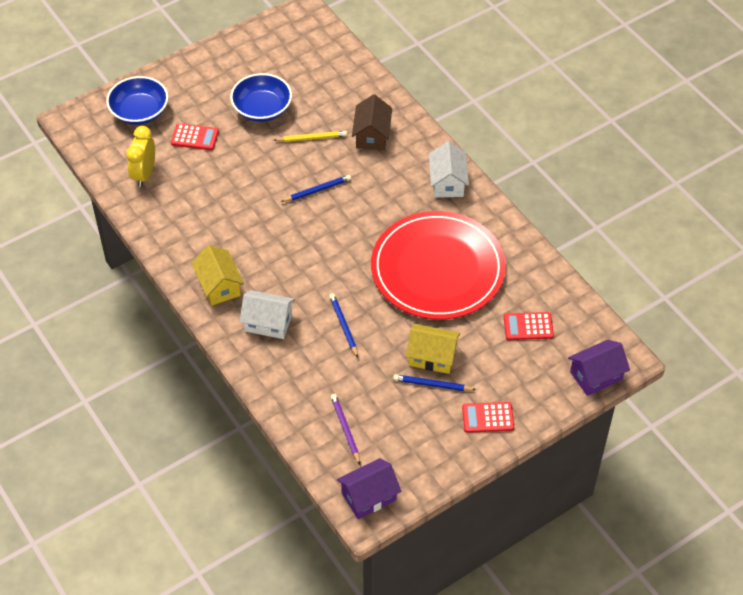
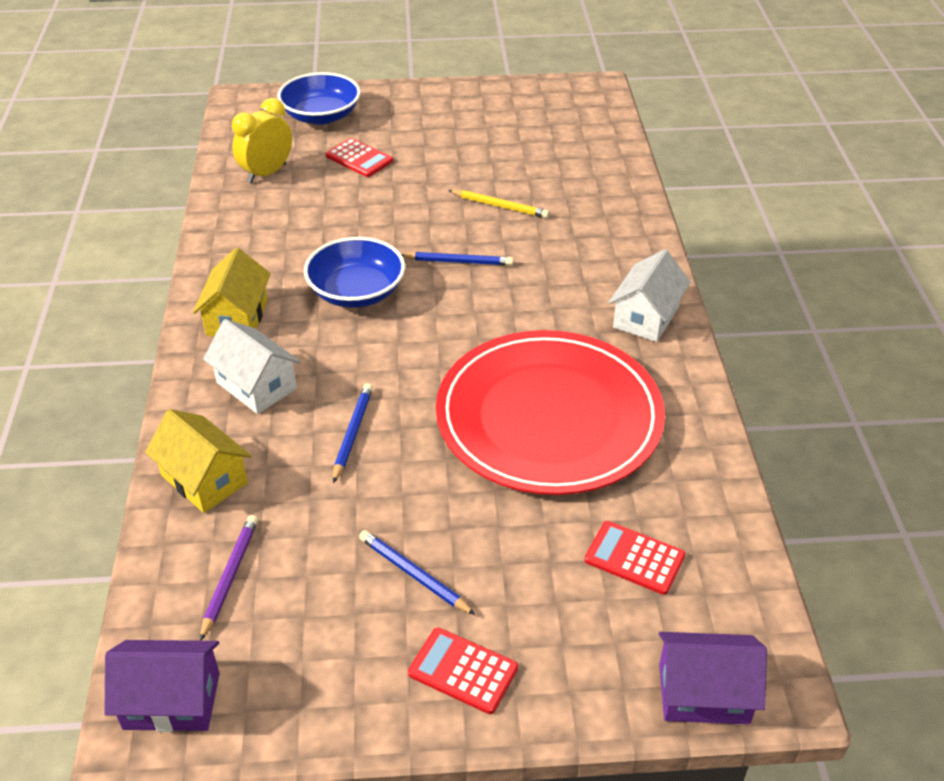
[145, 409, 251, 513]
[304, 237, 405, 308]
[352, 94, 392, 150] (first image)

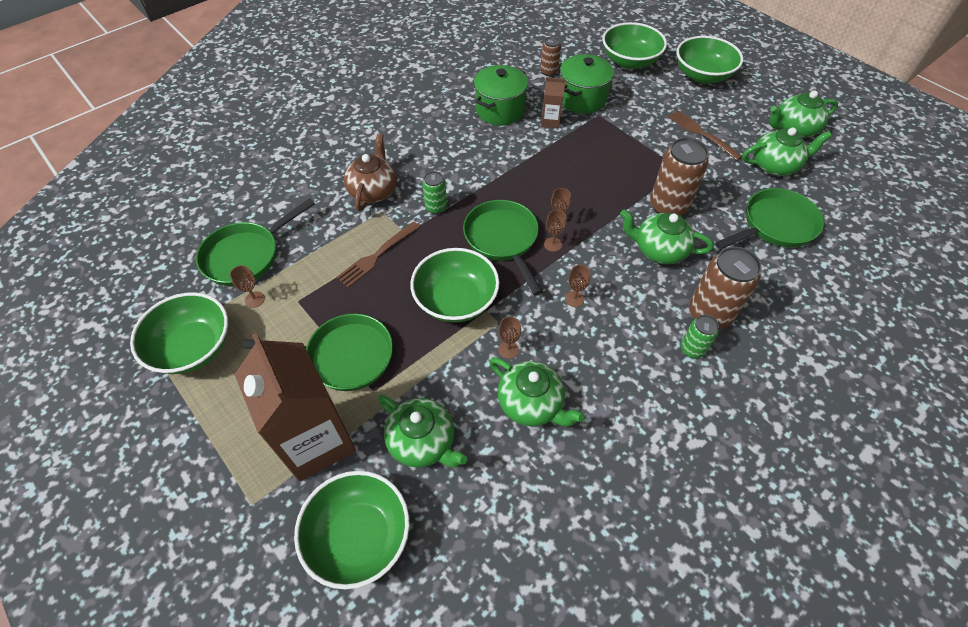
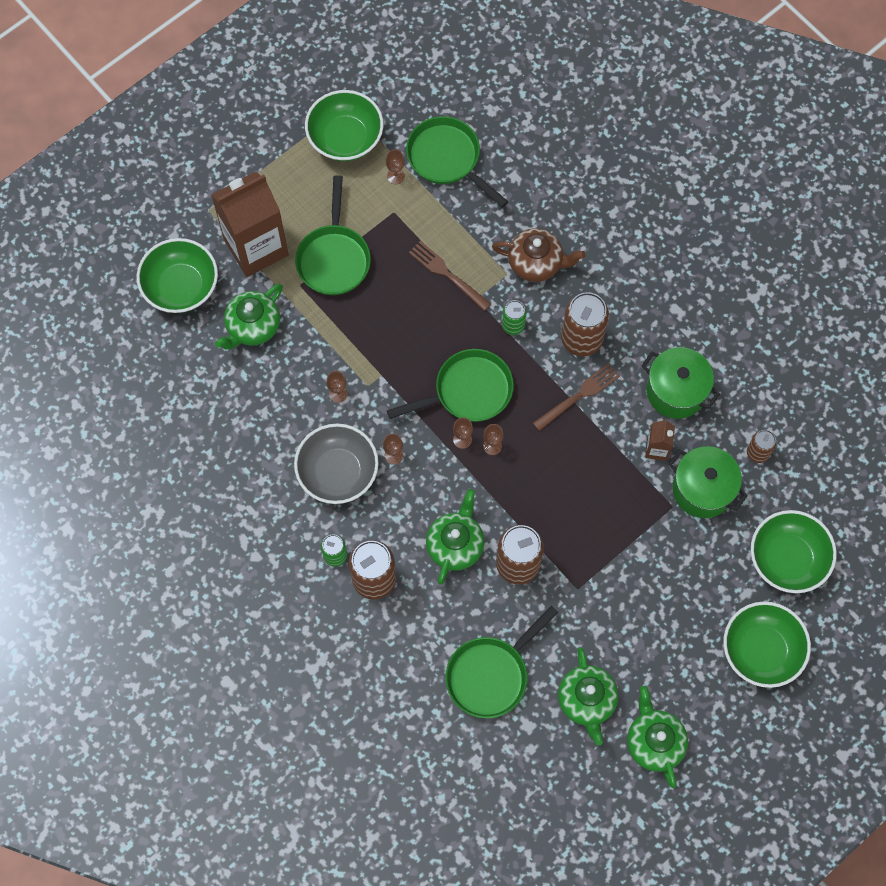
[294, 424, 379, 504]
[446, 606, 559, 718]
[533, 363, 620, 431]
[561, 292, 609, 357]
[410, 248, 500, 323] (first image)
[489, 357, 585, 427] (first image)

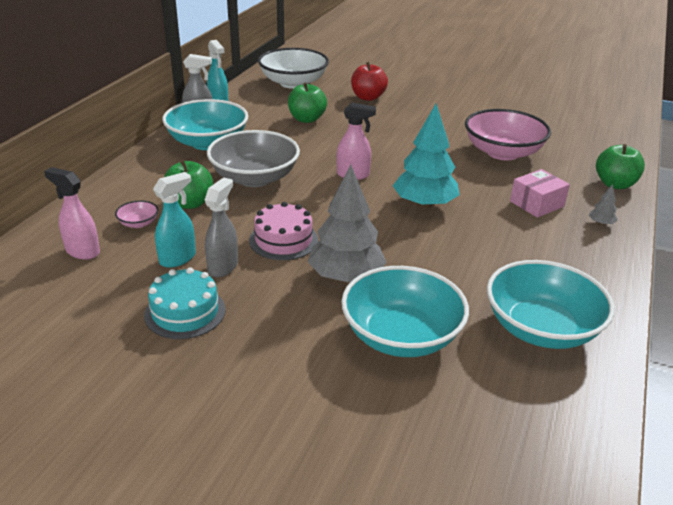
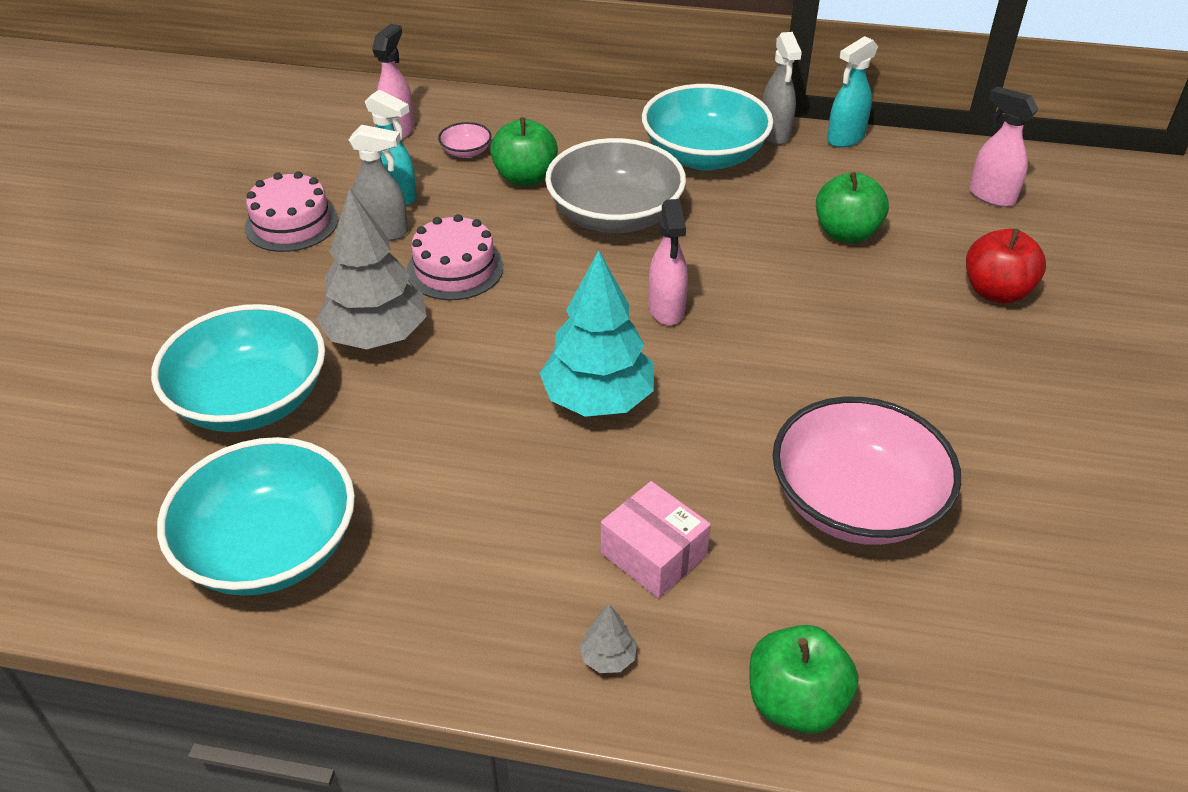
[245, 171, 338, 252]
[969, 86, 1038, 207]

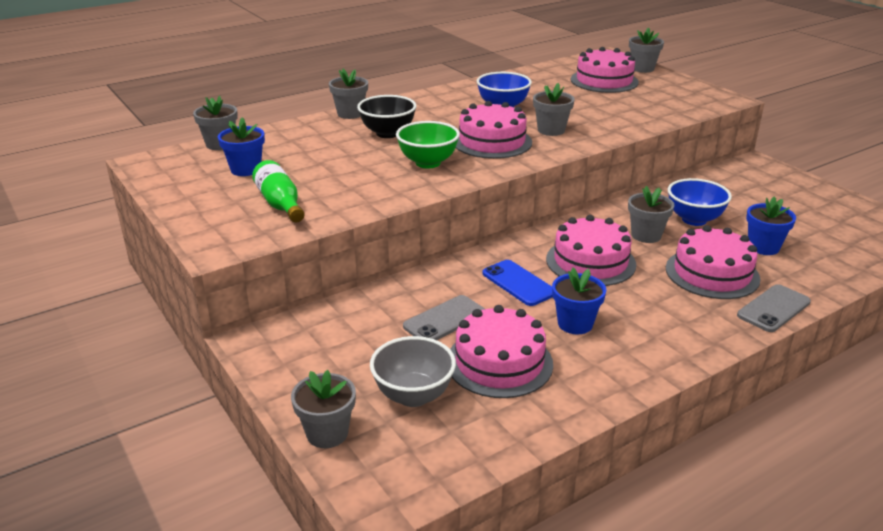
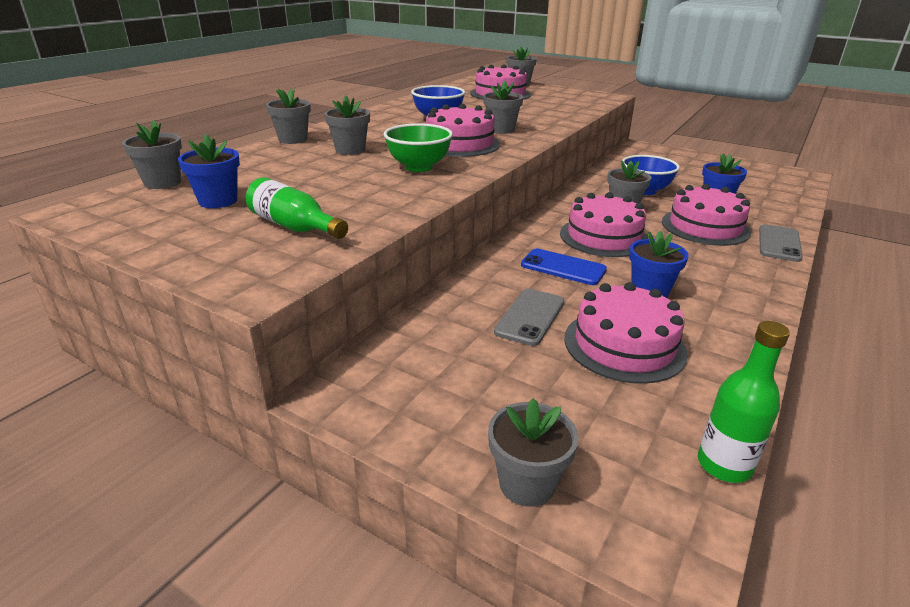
[324, 95, 370, 155]
[698, 321, 790, 483]
[370, 336, 456, 407] (first image)

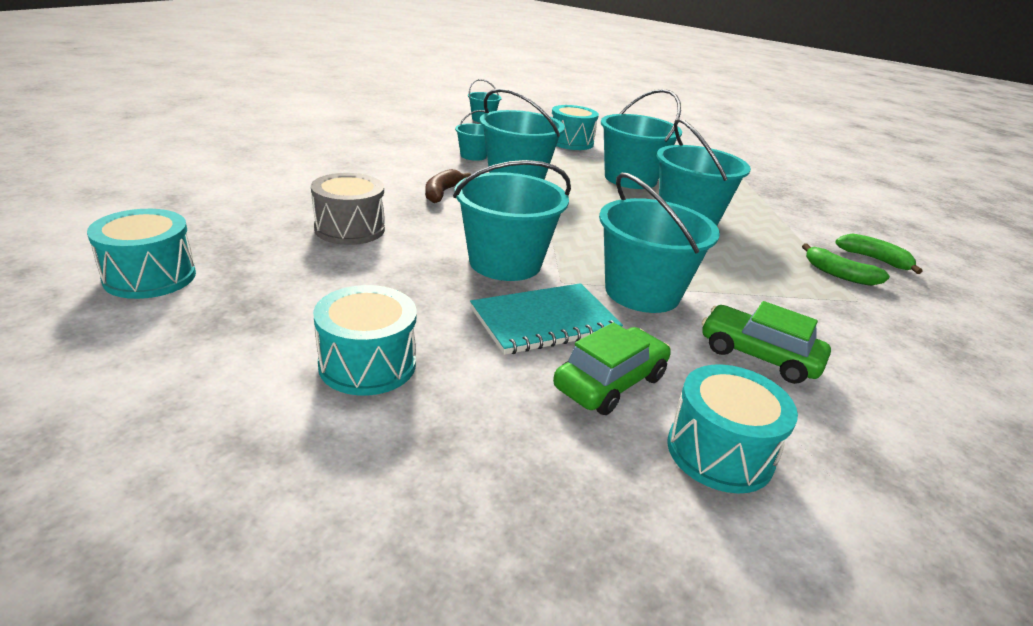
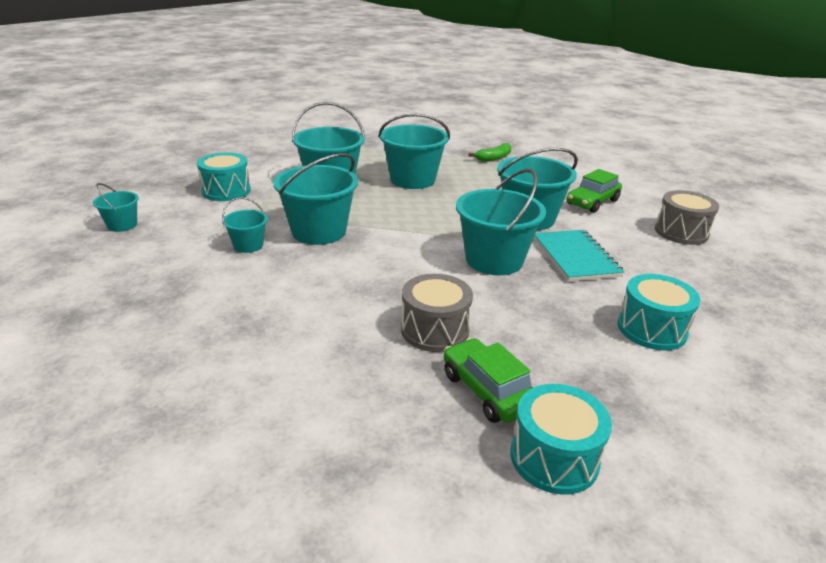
[444, 338, 532, 423]
[655, 190, 719, 245]
[425, 169, 471, 203] (first image)
[835, 233, 922, 274] (first image)

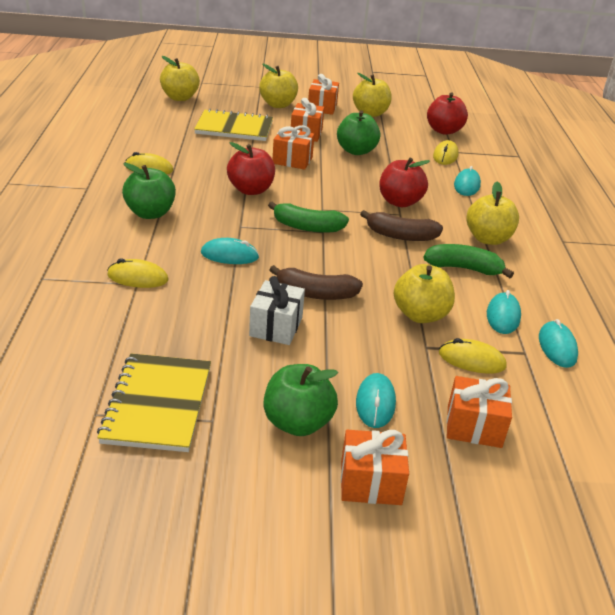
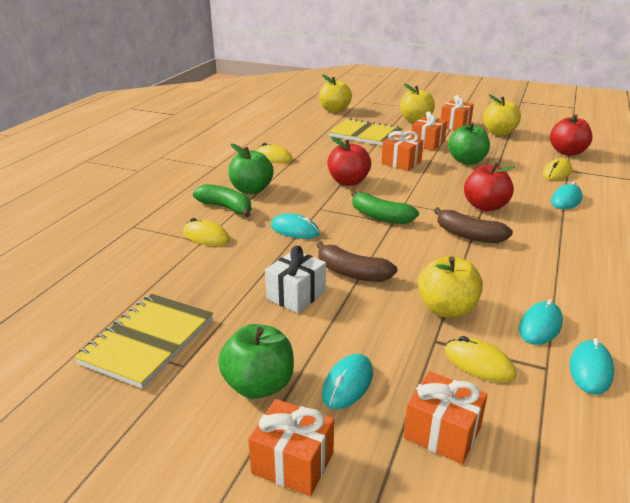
[193, 184, 251, 217]
[466, 181, 519, 245] (first image)

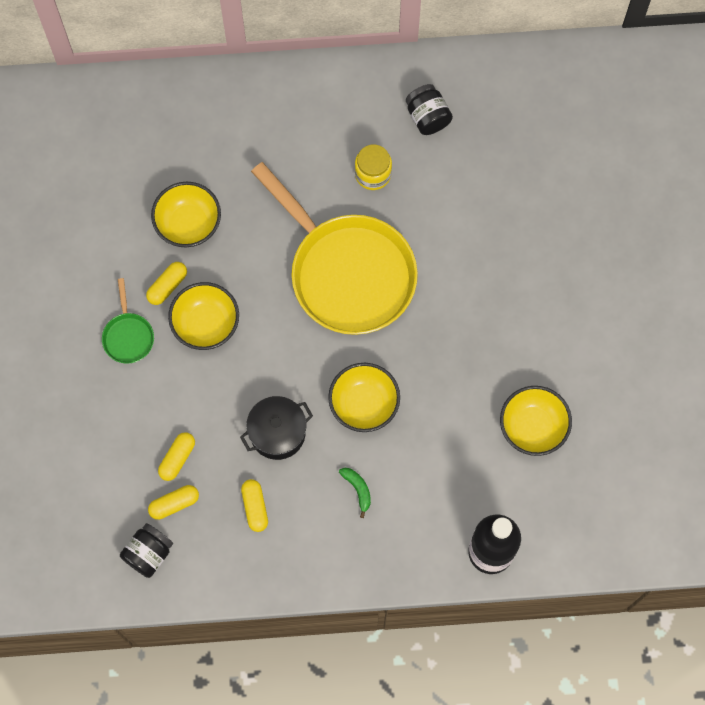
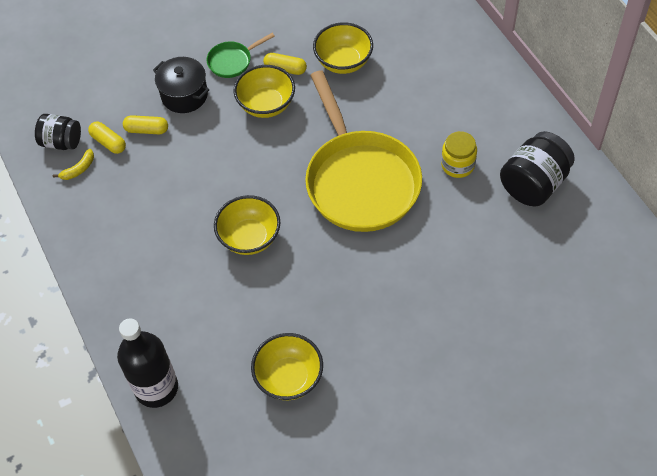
[53, 149, 94, 180]
[153, 57, 209, 113]
[305, 70, 422, 232]
[500, 131, 575, 207]
[241, 479, 268, 532] (first image)
[339, 468, 371, 518] (first image)

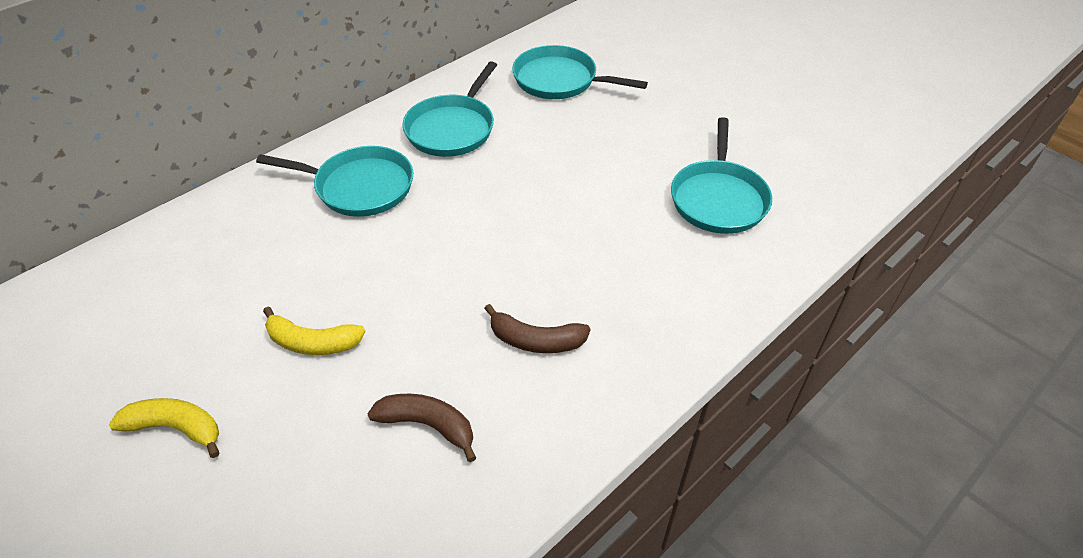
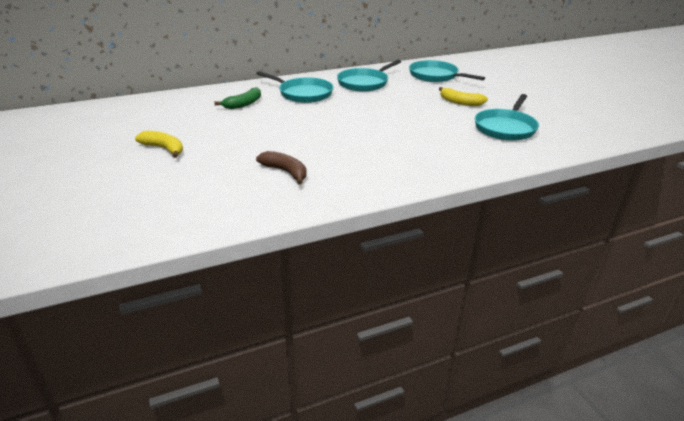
[214, 87, 261, 109]
[439, 87, 488, 106]
[484, 304, 591, 353] (first image)

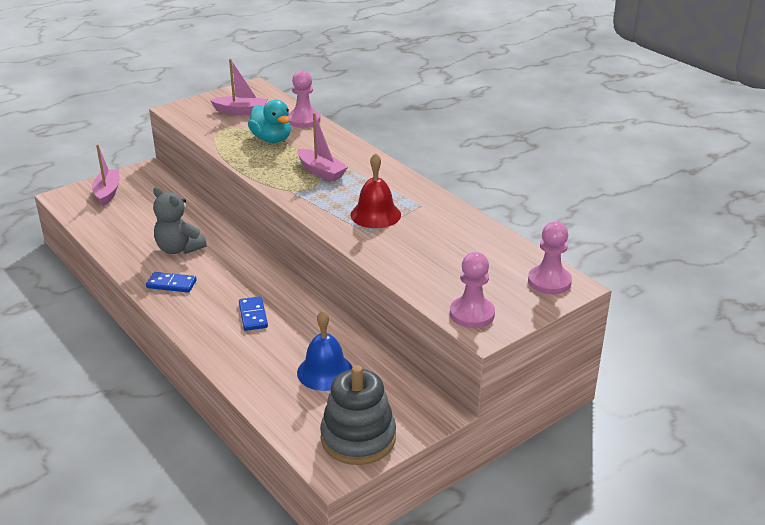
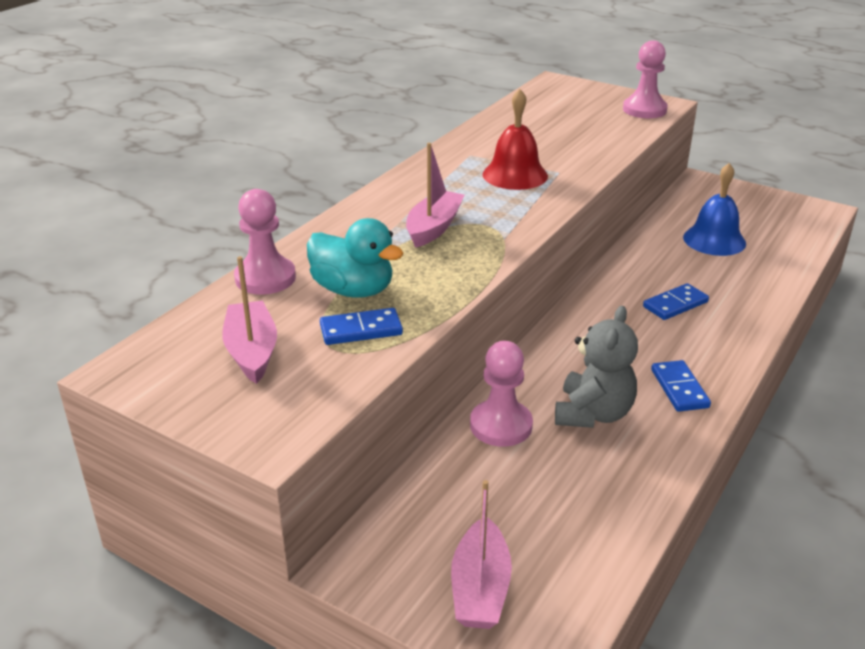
[307, 218, 404, 298]
[320, 308, 403, 345]
[451, 480, 512, 629]
[470, 341, 533, 447]
[320, 365, 396, 465] (first image)

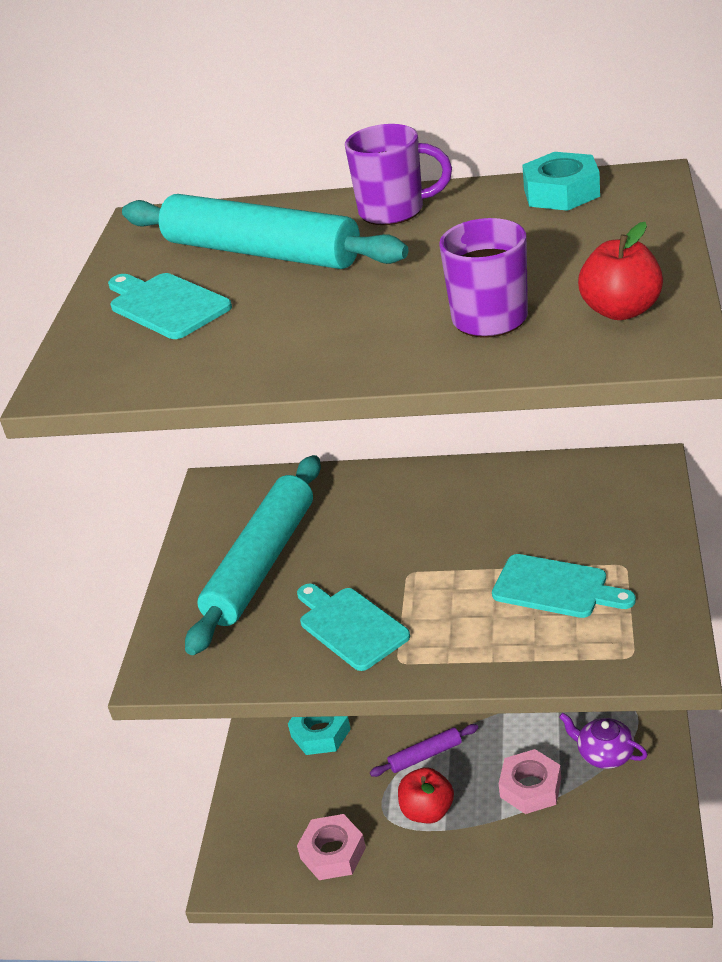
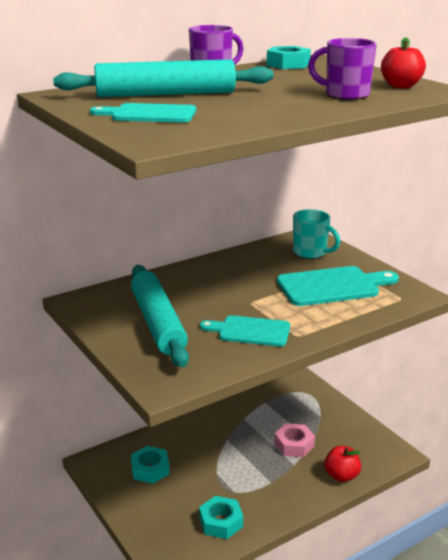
[199, 496, 243, 539]
[277, 266, 399, 306]
[293, 209, 340, 259]
[324, 446, 361, 482]
[370, 724, 478, 777] (first image)
[559, 713, 648, 769] (first image)

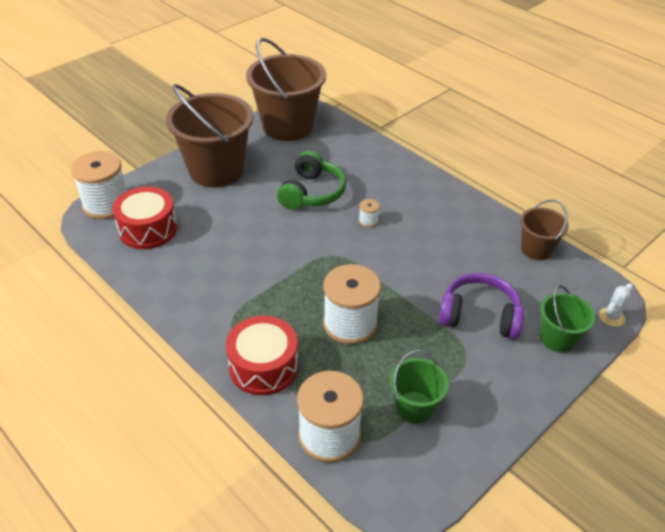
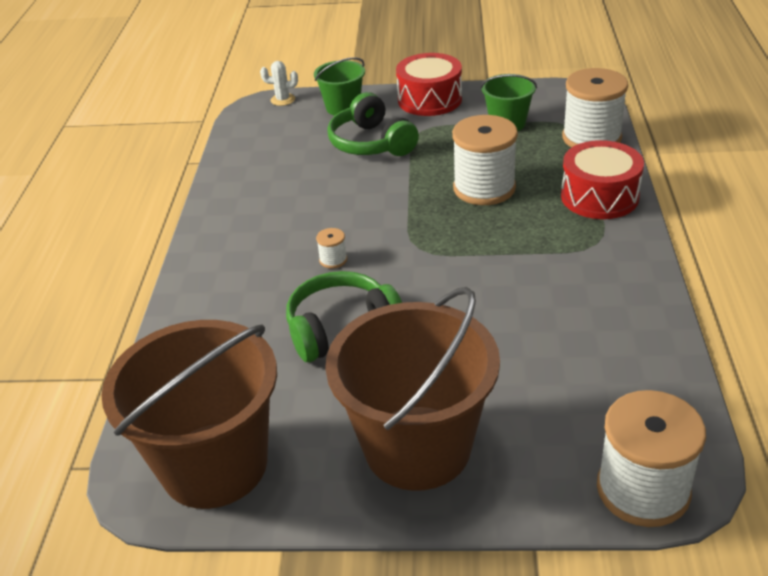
[327, 92, 419, 156]
[396, 53, 462, 116]
[520, 200, 569, 260] (first image)

